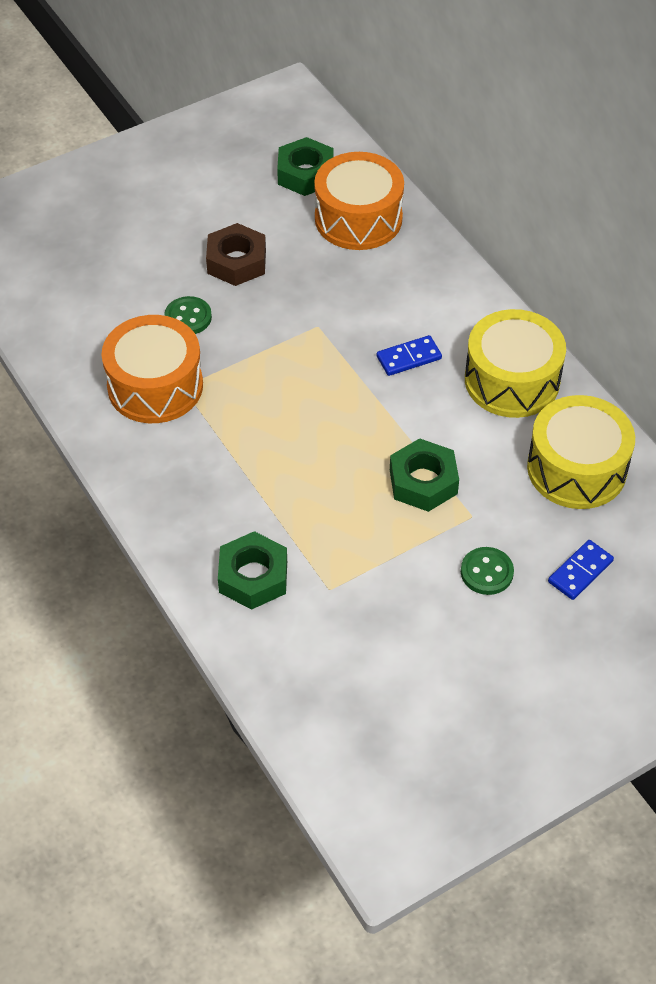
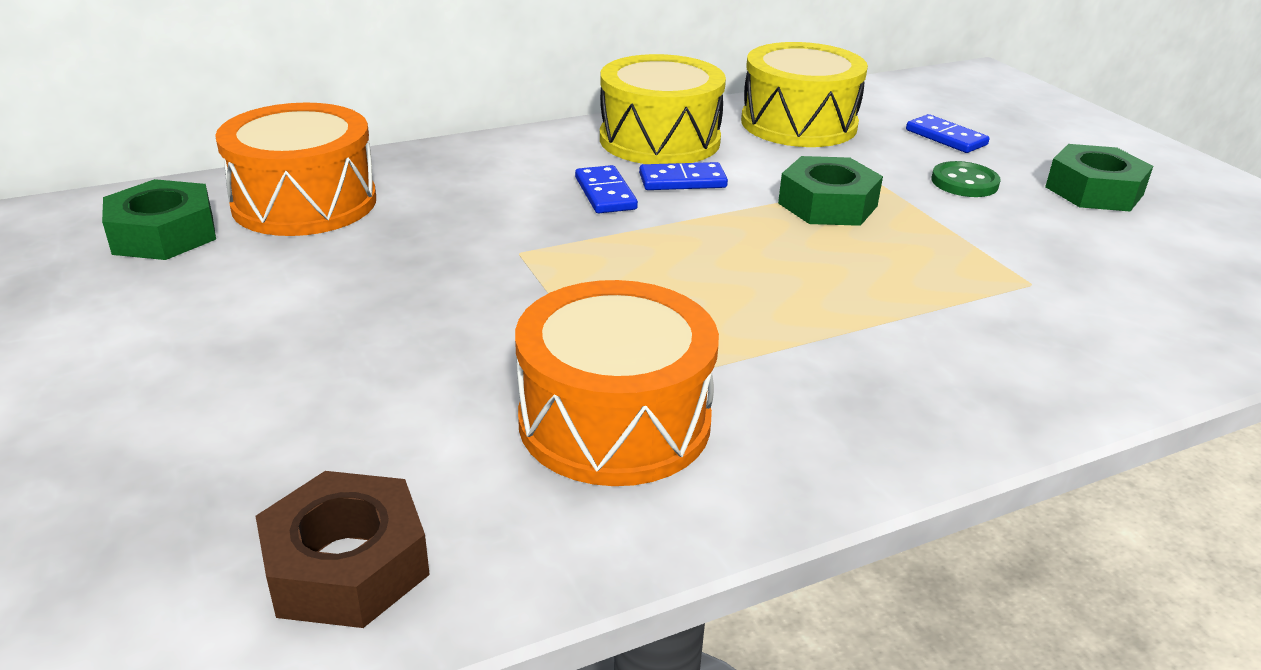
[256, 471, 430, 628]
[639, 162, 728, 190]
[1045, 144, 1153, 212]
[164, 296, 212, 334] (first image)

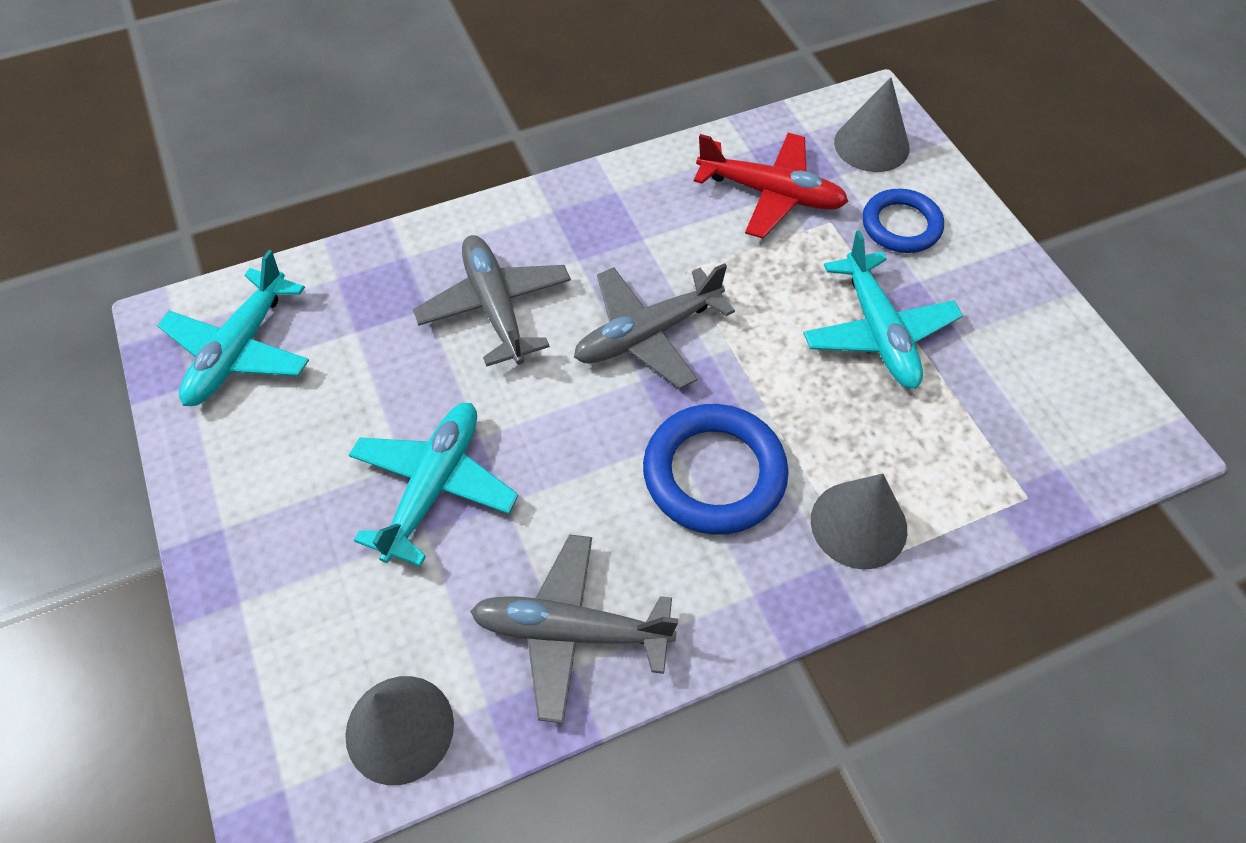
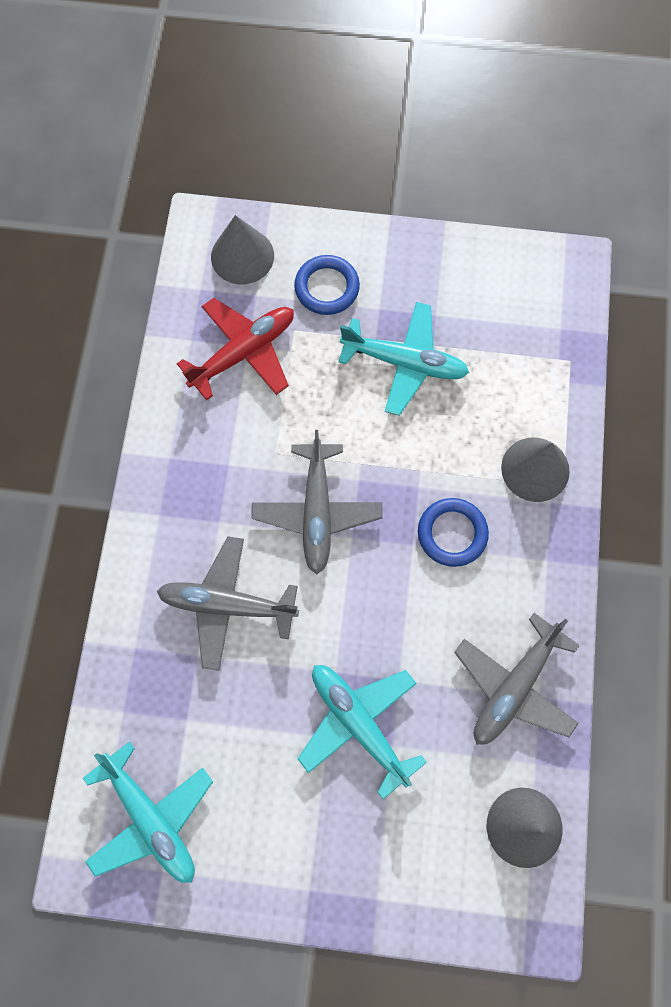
[418, 498, 489, 567]

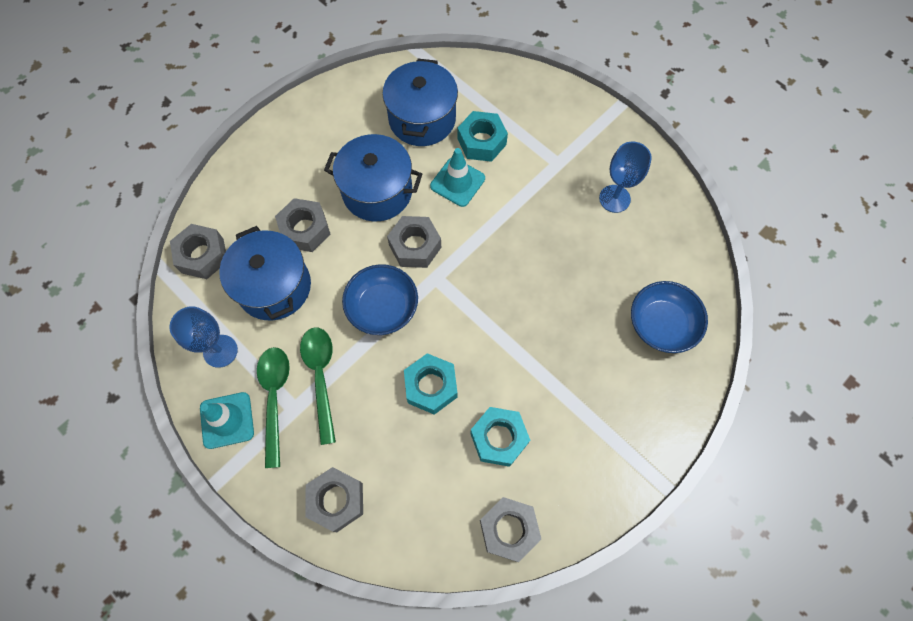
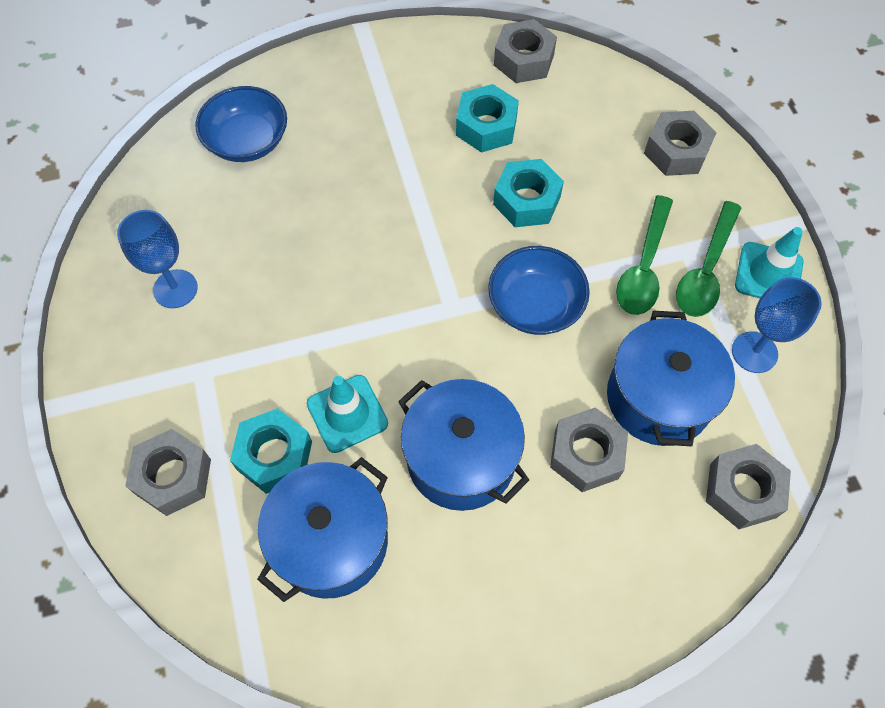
[125, 429, 211, 516]

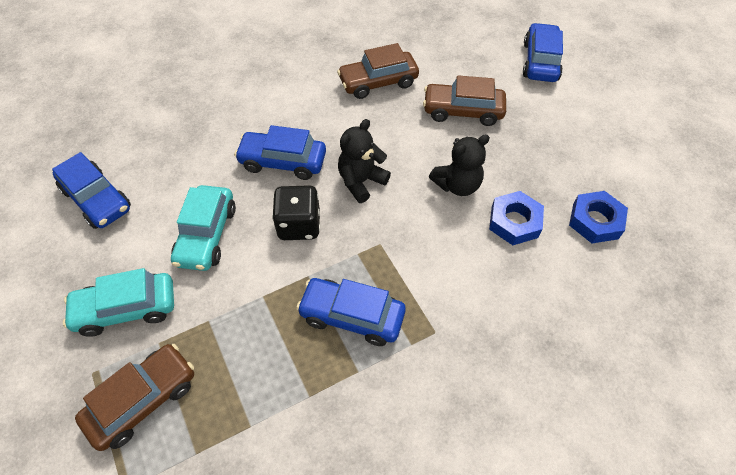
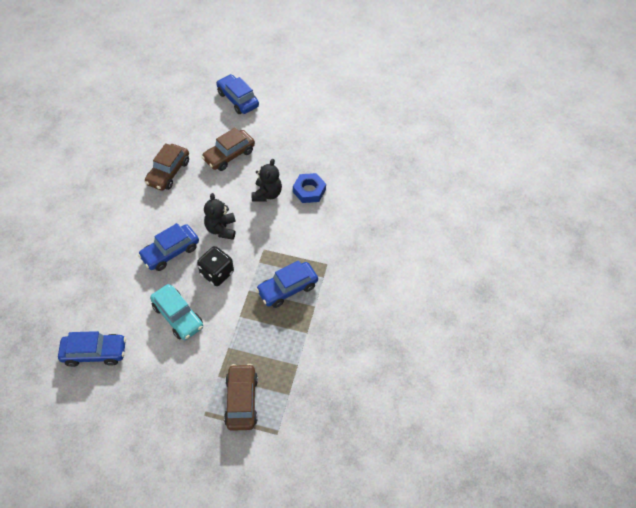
[63, 268, 174, 337] (first image)
[569, 191, 628, 244] (first image)

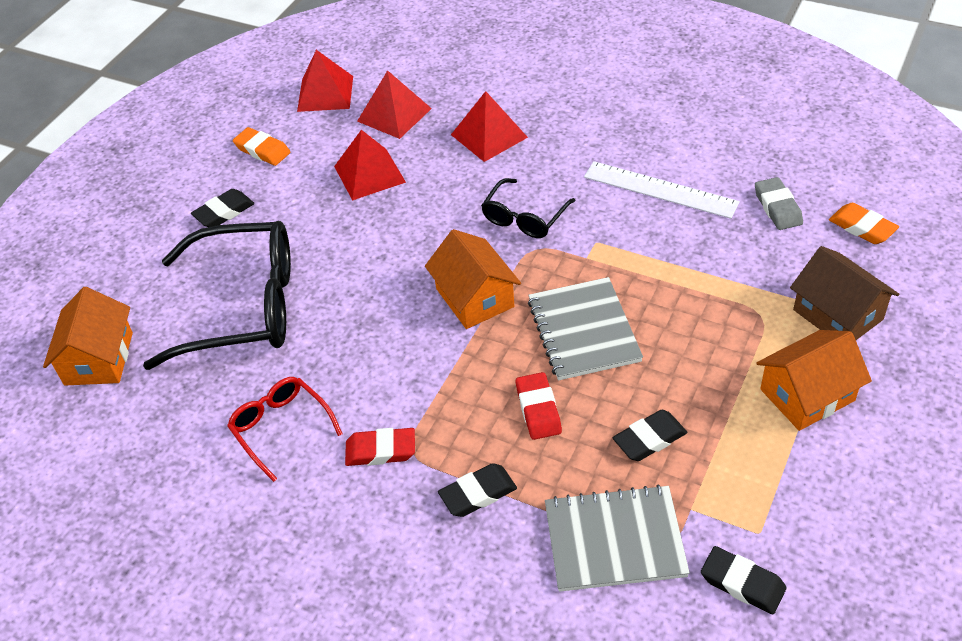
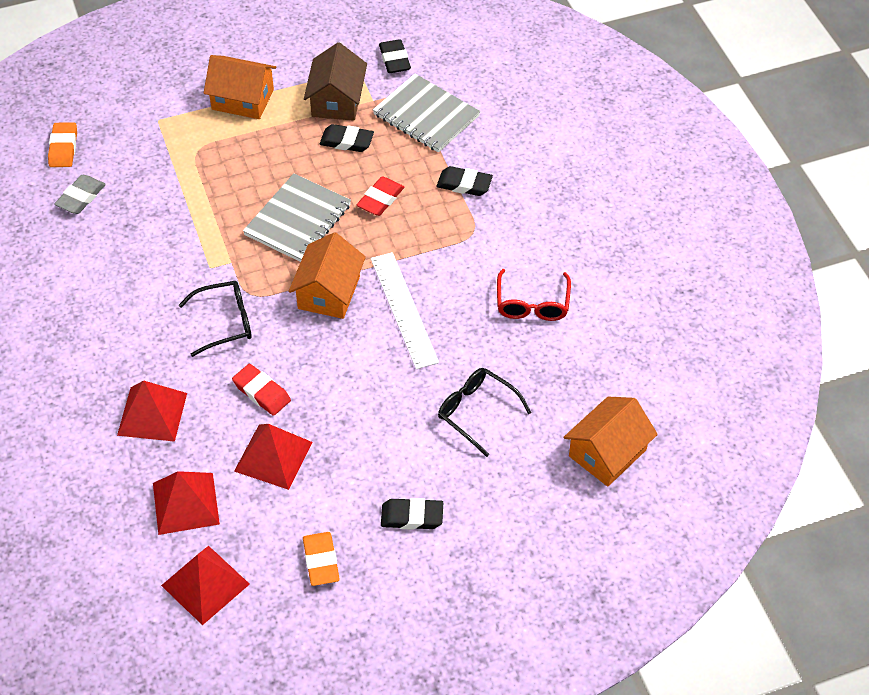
[232, 364, 291, 416]
[304, 42, 367, 121]
[371, 252, 439, 369]
[438, 368, 532, 457]

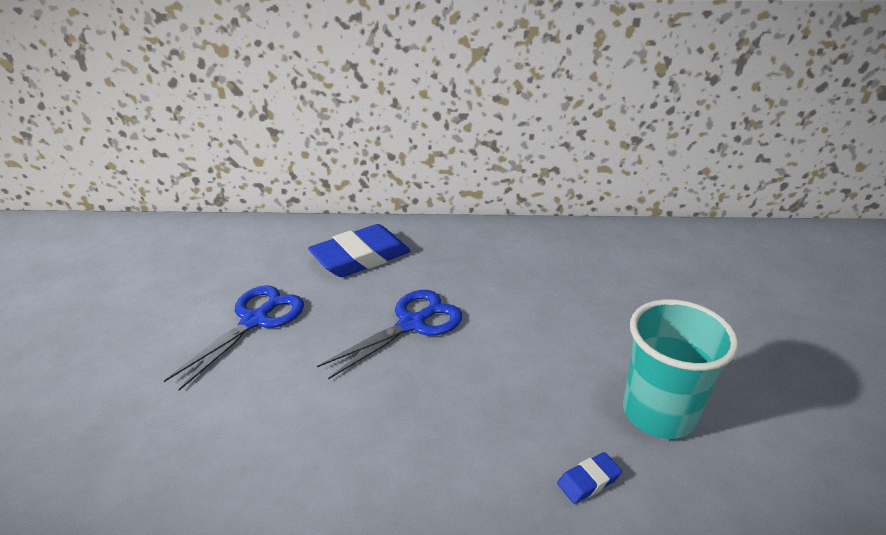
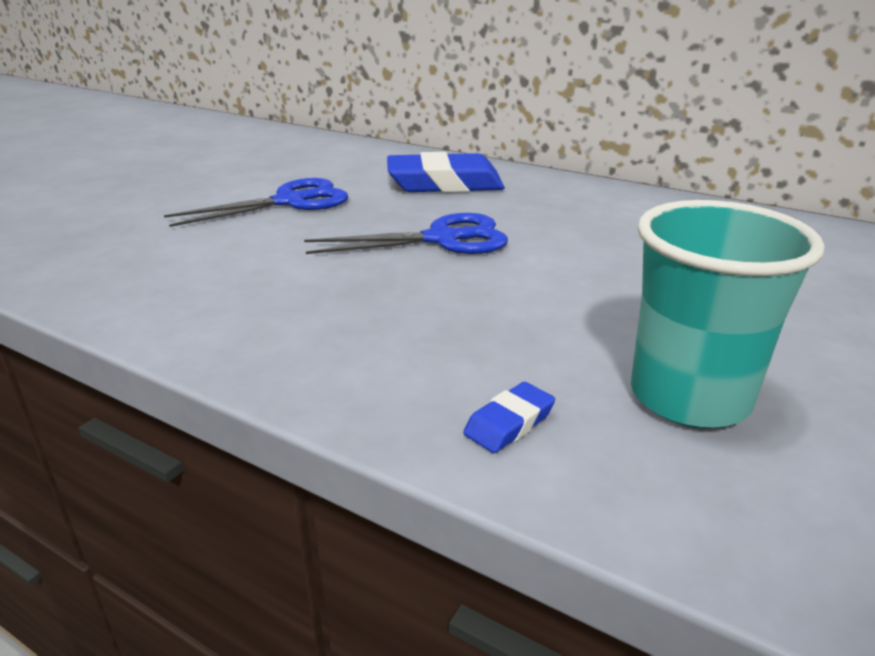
[463, 382, 555, 453]

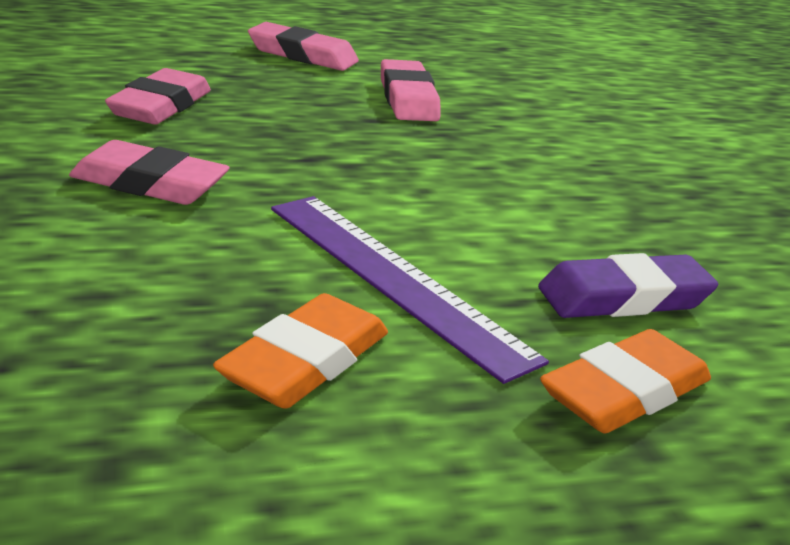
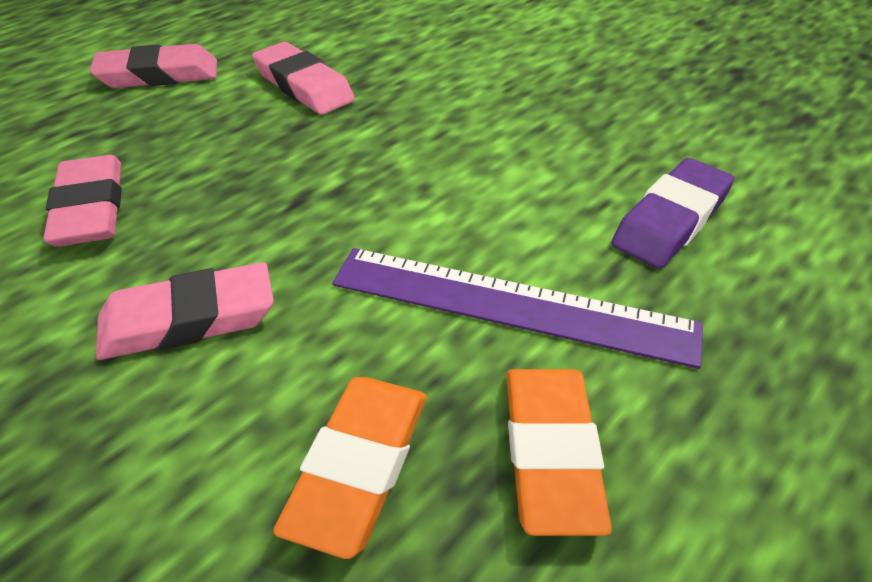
[273, 377, 427, 559]

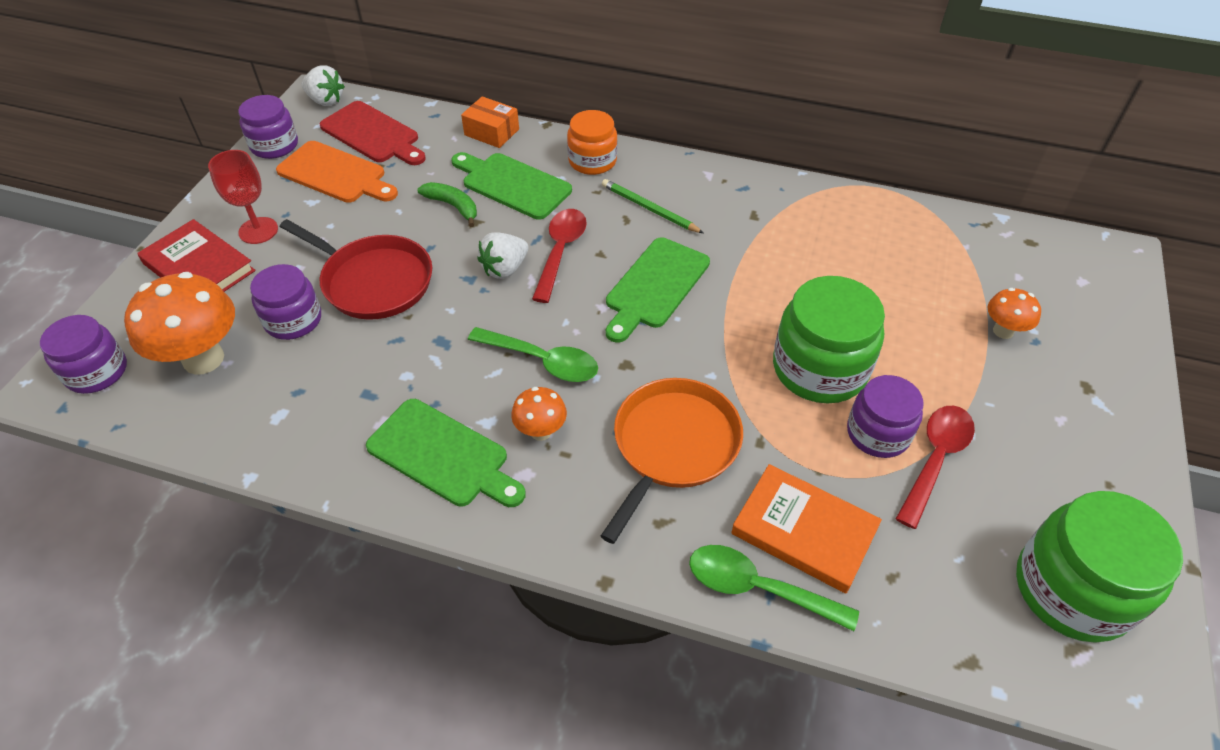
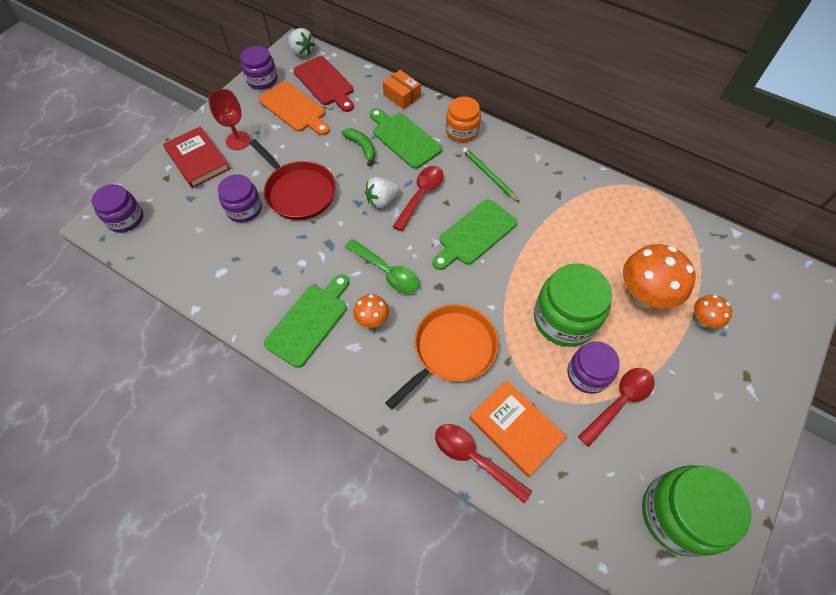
[264, 274, 349, 368]
[435, 424, 532, 504]
[623, 244, 696, 308]

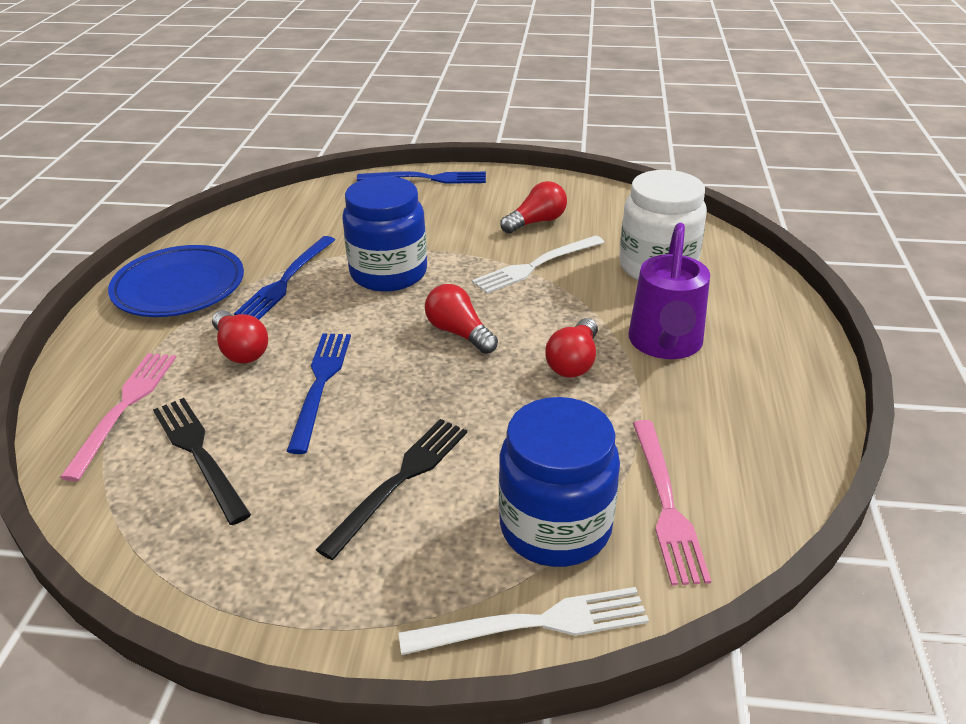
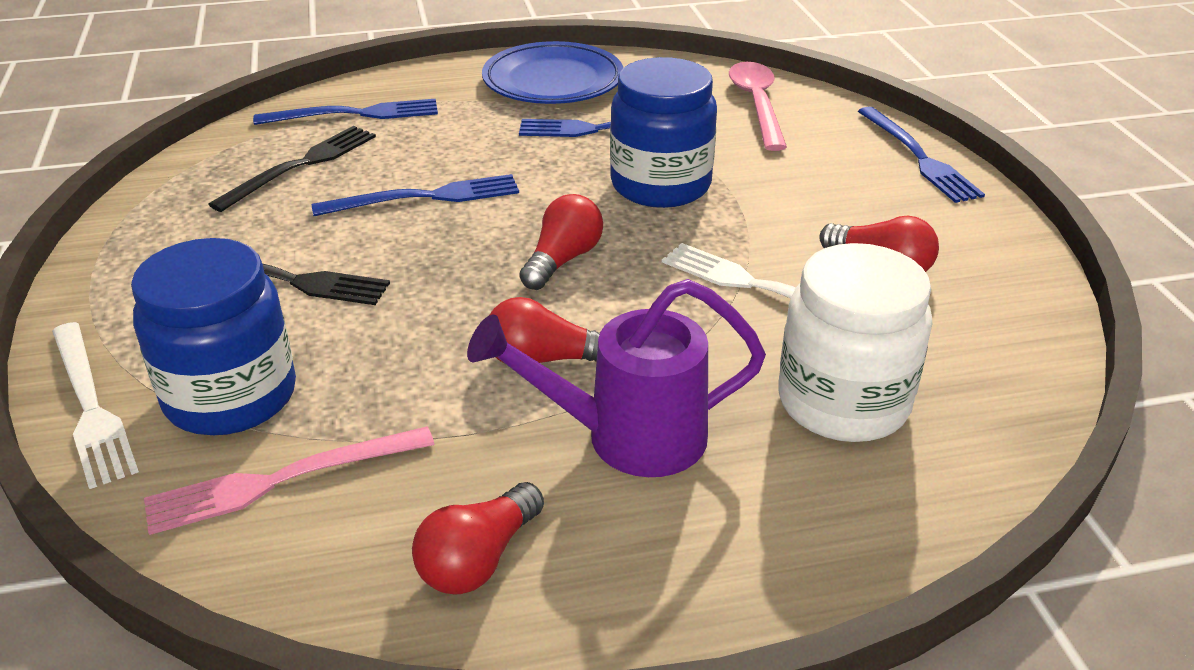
[253, 99, 438, 125]
[412, 482, 544, 594]
[729, 62, 787, 151]

